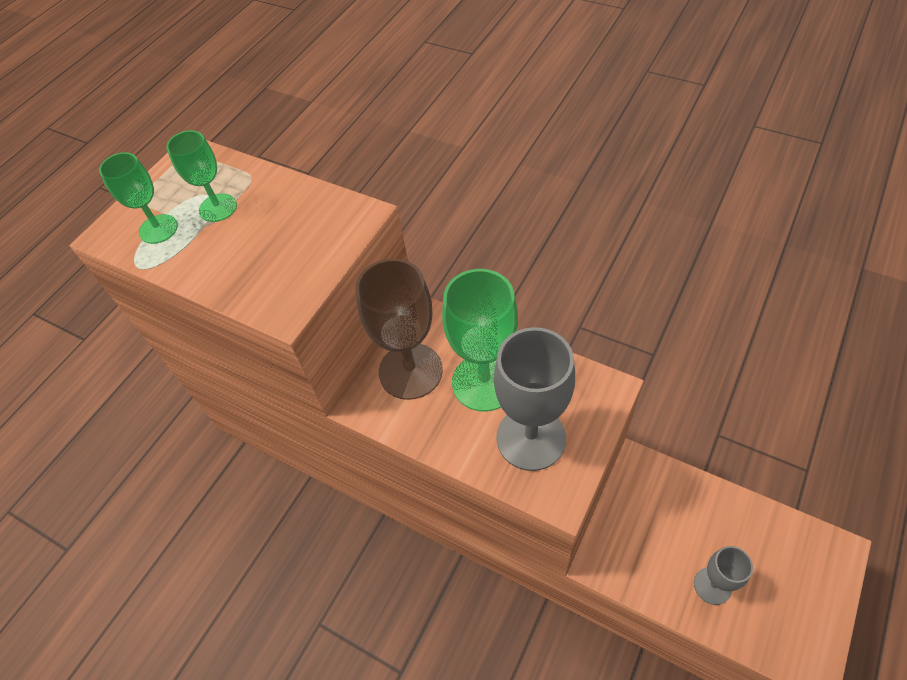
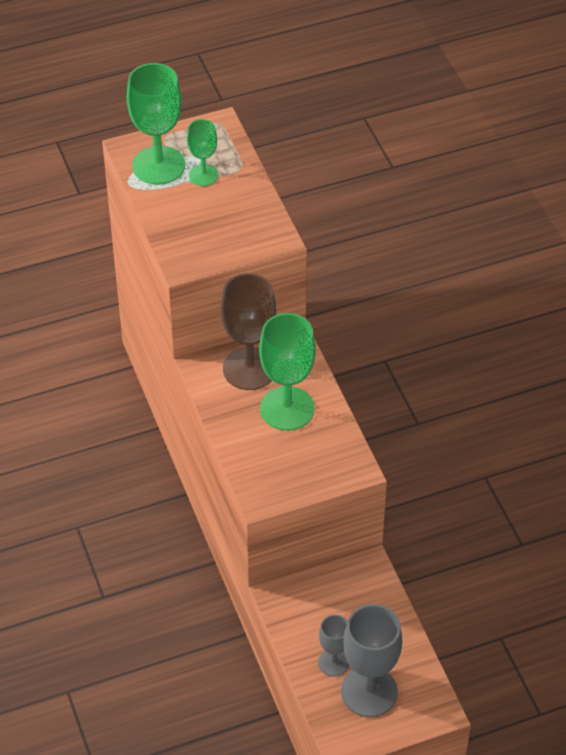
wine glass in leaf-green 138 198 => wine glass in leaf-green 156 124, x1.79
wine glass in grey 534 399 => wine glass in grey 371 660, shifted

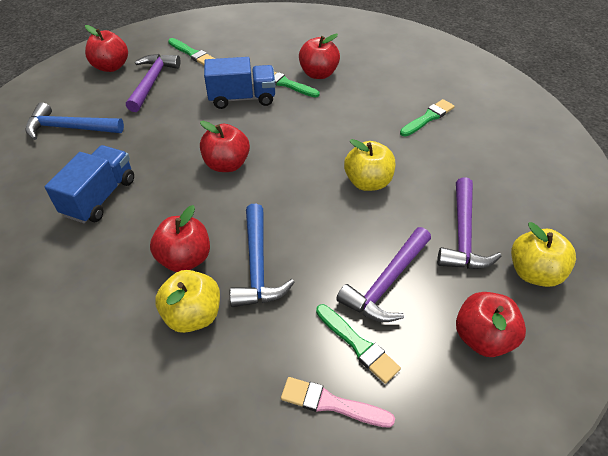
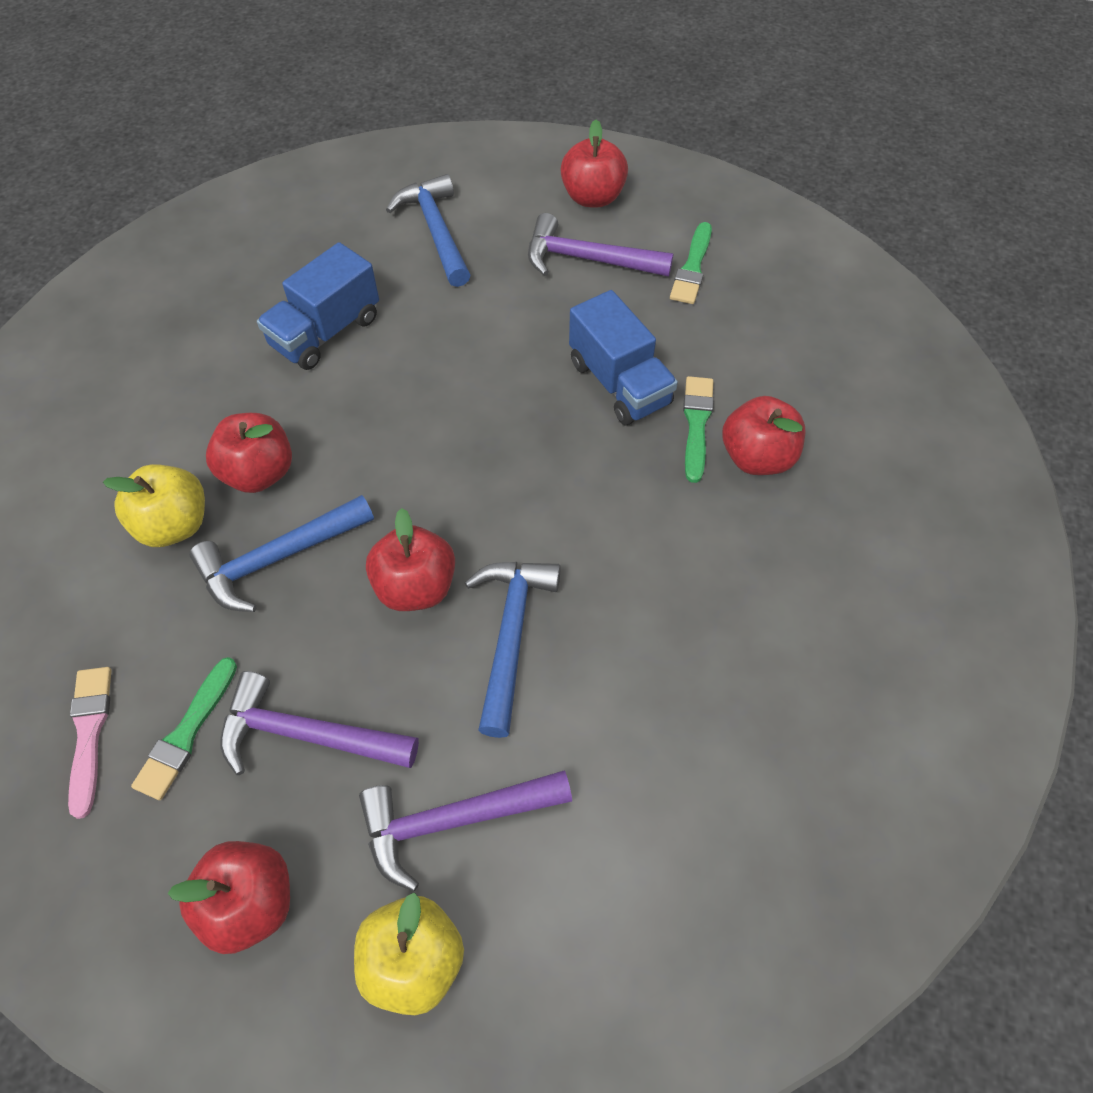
carpenter's hammer in violet 153 83 => carpenter's hammer in violet 601 245, 150 degrees counterclockwise
brush in leaf-green 427 118 => nothing
toy apple in scarlet 225 146 => toy apple in scarlet 410 559, shifted
toy apple in bright yellow 369 165 => carpenter's hammer in blue 513 650
truck in blue 89 184 => truck in blue 318 306, 135 degrees clockwise

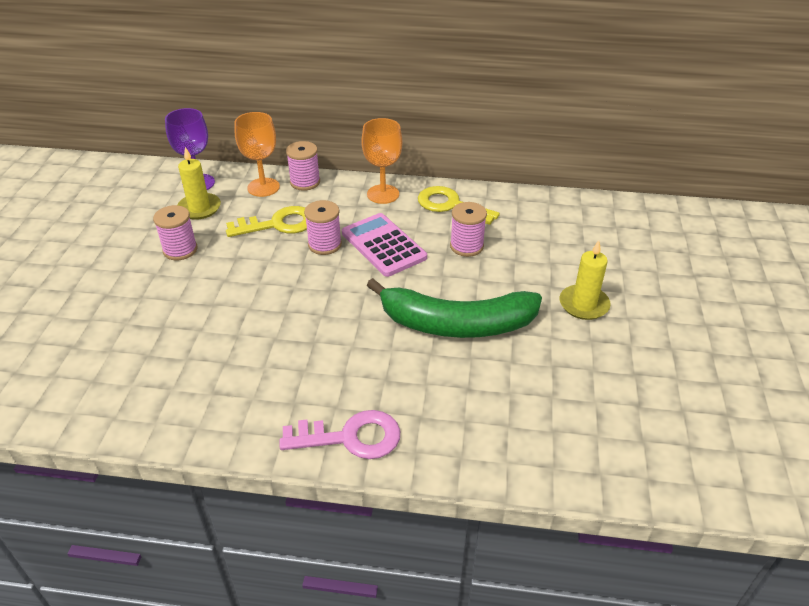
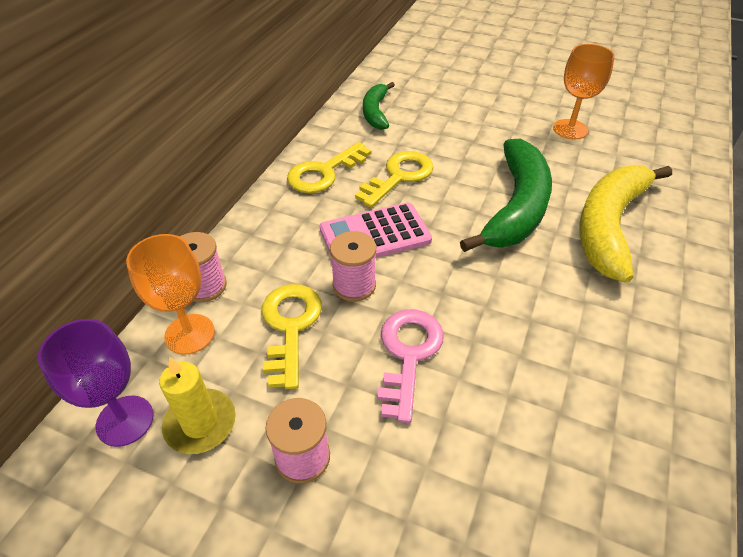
wine glass in bright orange 381 161 => wine glass in bright orange 584 91, shifted
spool in rosy 468 229 => key in bright yellow 394 179
pillar candle in bright yellow 585 280 => nothing
key in rosy 339 434 => key in rosy 410 366, shifted
nothing => toy banana in leaf-green 379 106
nothing => toy banana in bright yellow 625 224

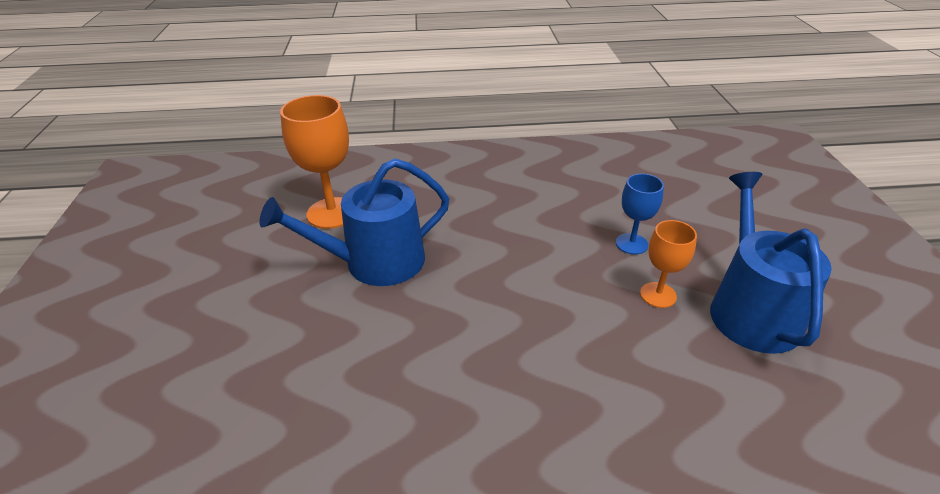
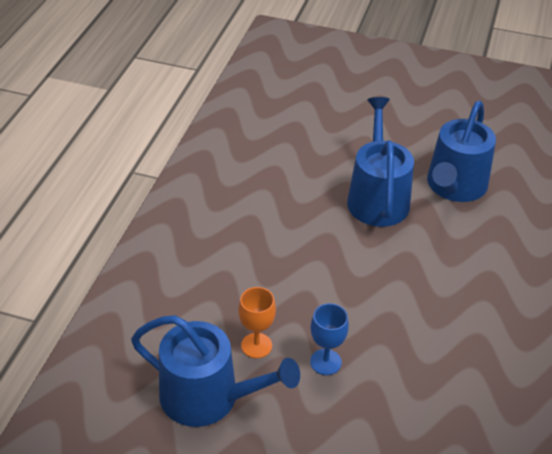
wine glass in bright orange 314 162 => watering pot in blue 461 151

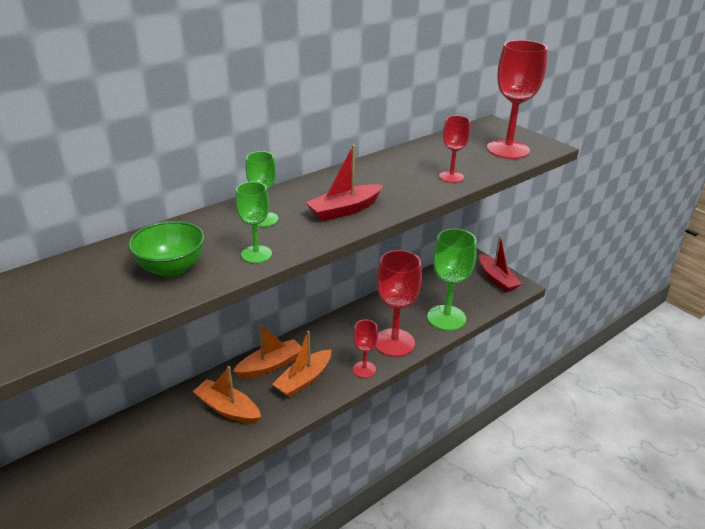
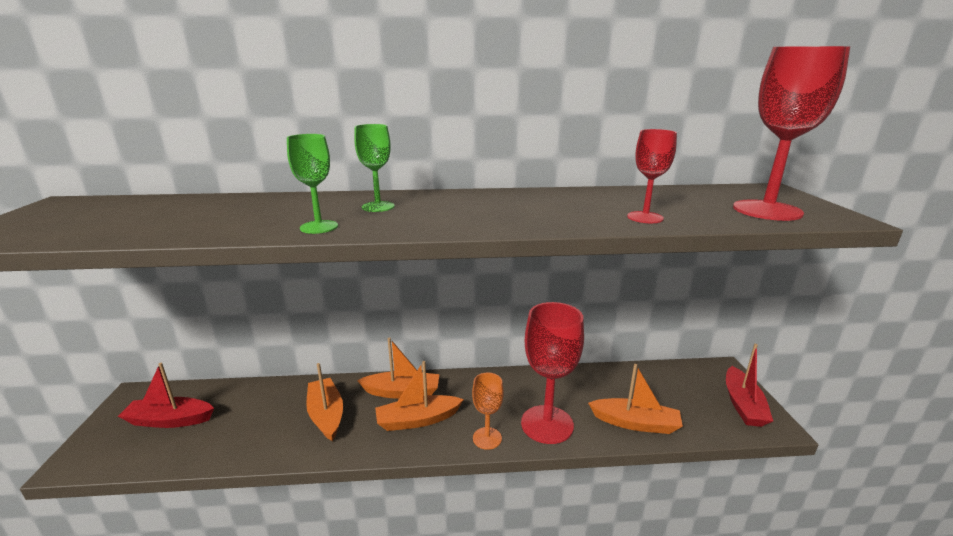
toy boat in scarlet 344 183 => toy boat in scarlet 166 395, shifted
serving bowl in leaf-green 166 249 => nothing
wine glass in leaf-green 452 280 => toy boat in bright orange 635 399
wine glass in scarlet 365 349 => wine glass in bright orange 488 411

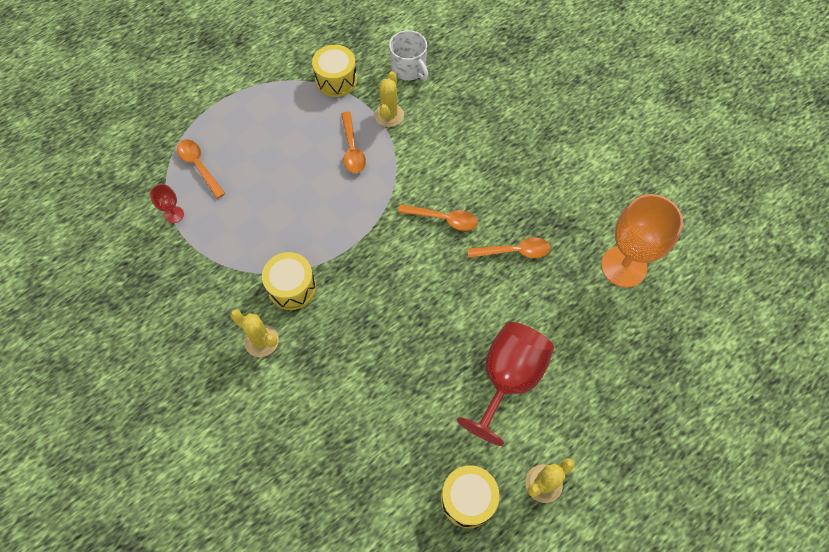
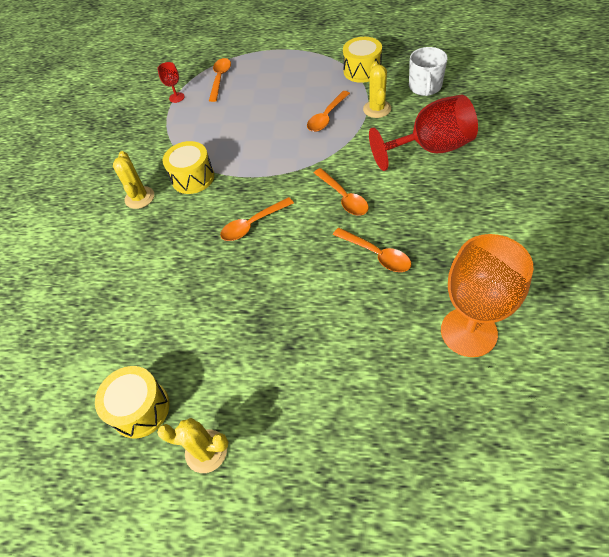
saguaro cactus in bright yellow 389 99 => saguaro cactus in bright yellow 377 89, 60 degrees counterclockwise
wine glass in scarlet 505 384 => wine glass in scarlet 423 132, shifted
nothing => spoon in bright orange 257 219

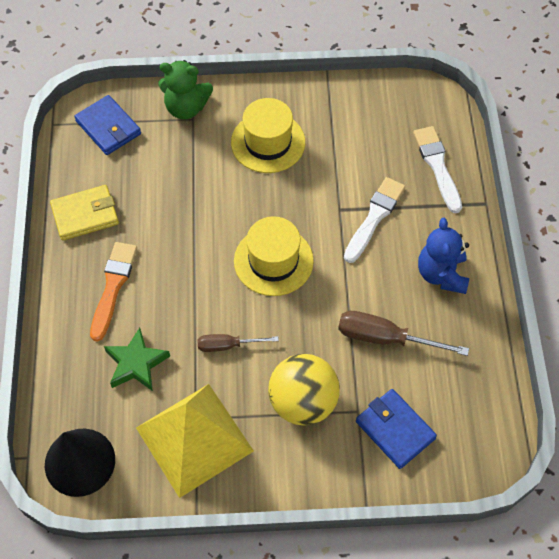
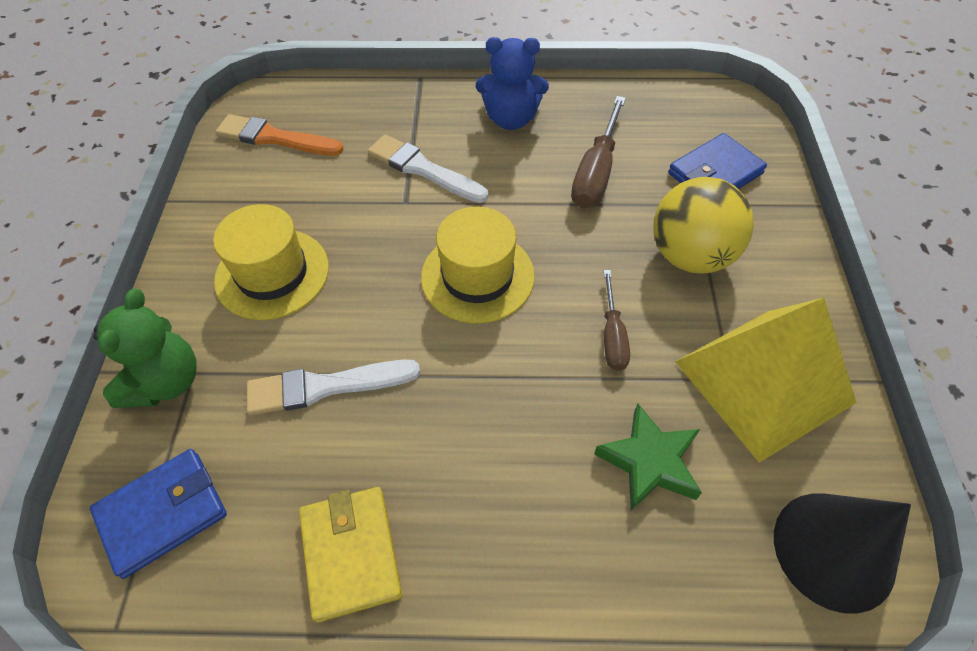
brush in white 437 169 => brush in white 333 387, shifted
brush in bright orange 113 292 => brush in bright orange 280 135, shifted

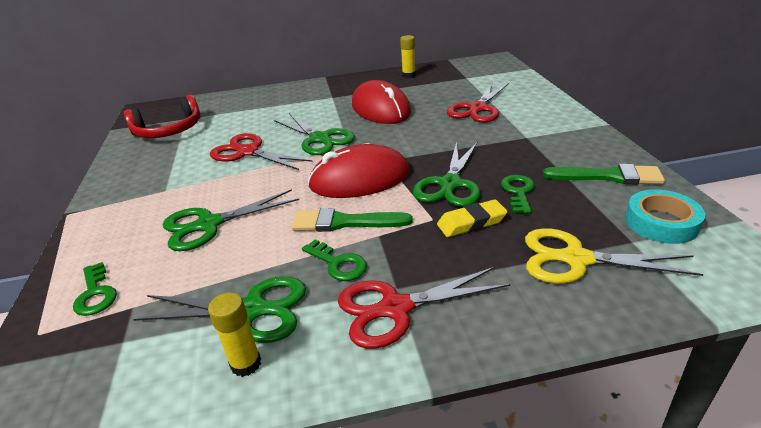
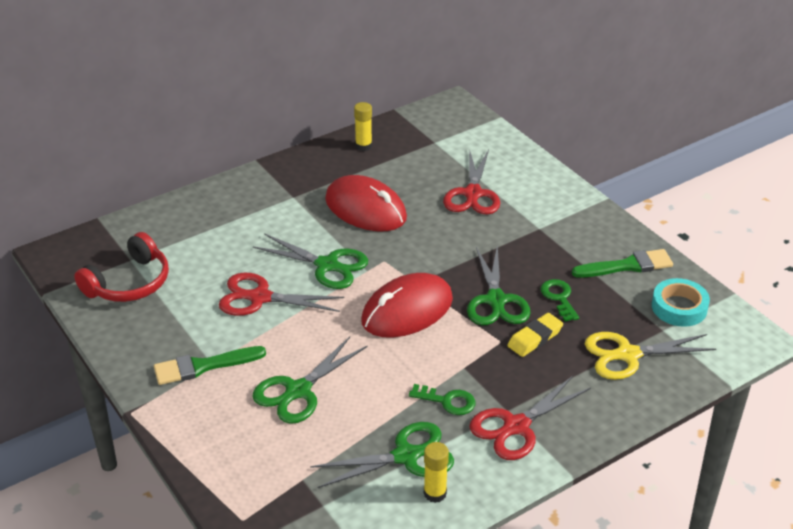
brush in leaf-green 352 220 => brush in leaf-green 210 365, shifted
key in leaf-green 95 289 => nothing

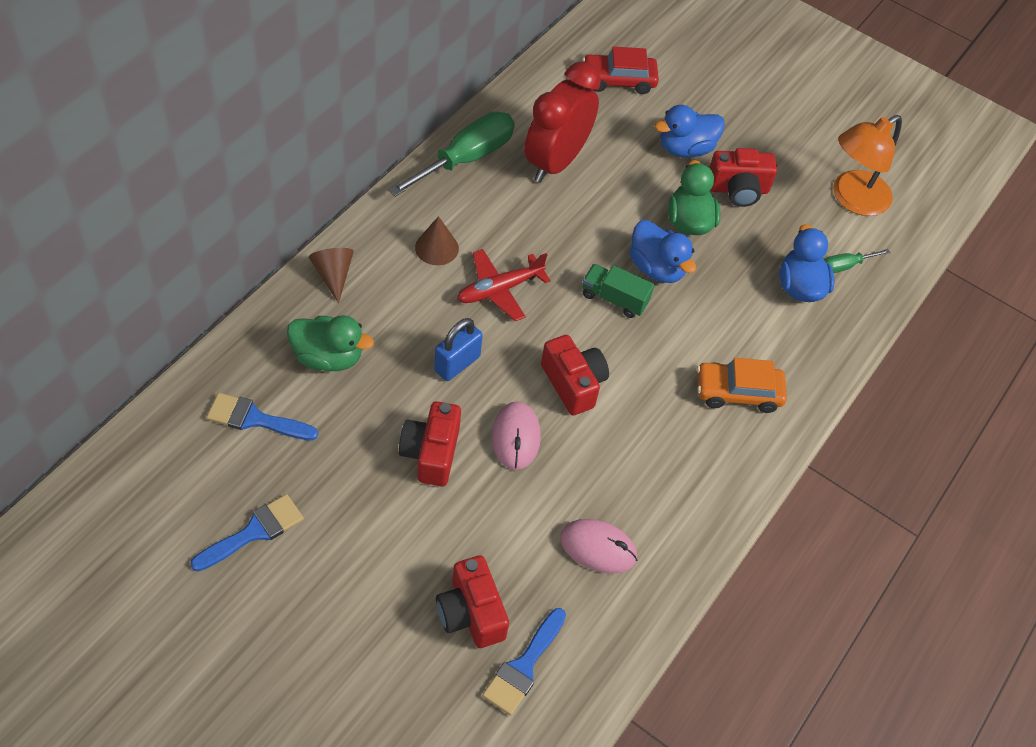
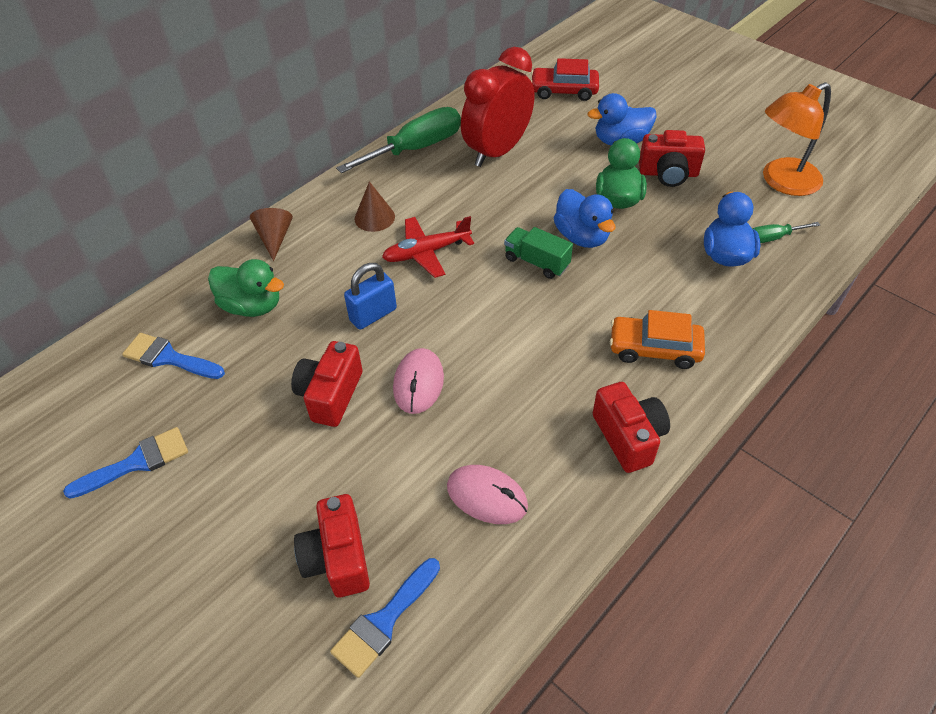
compact camera in scarlet 575 375 => compact camera in scarlet 631 427, shifted

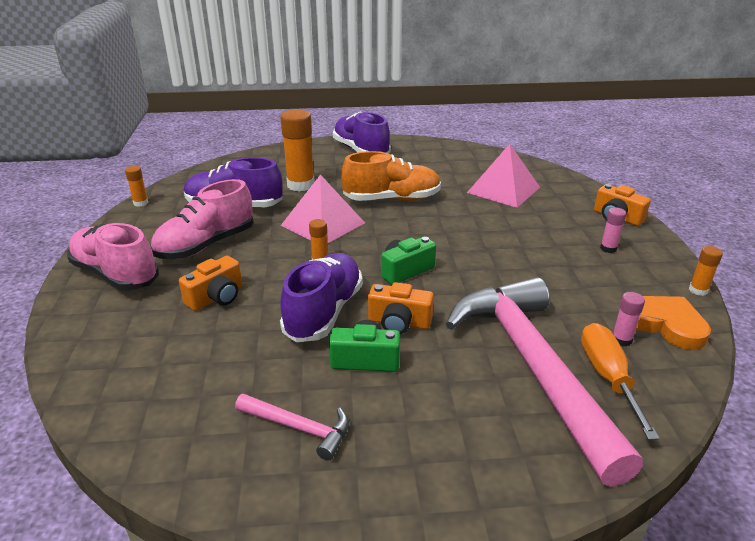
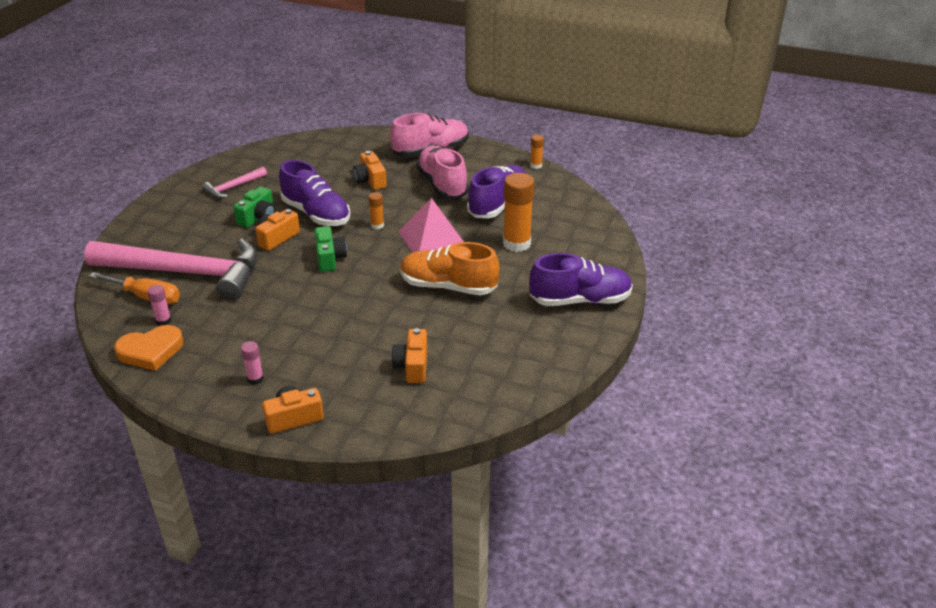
pyramid shape in rosy 503 176 => compact camera in bright orange 409 355
lace-up shoe in bright orange 391 176 => lace-up shoe in bright orange 450 268, 90 degrees clockwise
stick of glue in bright orange 706 271 => nothing

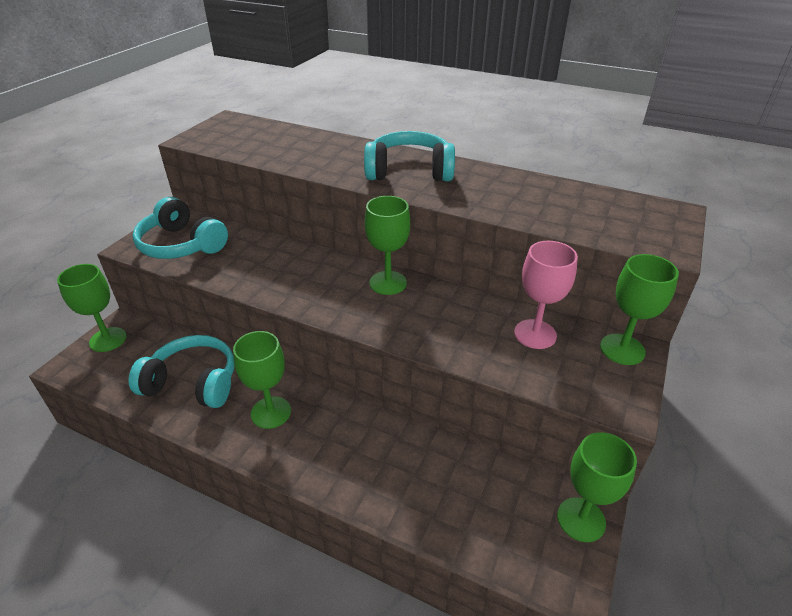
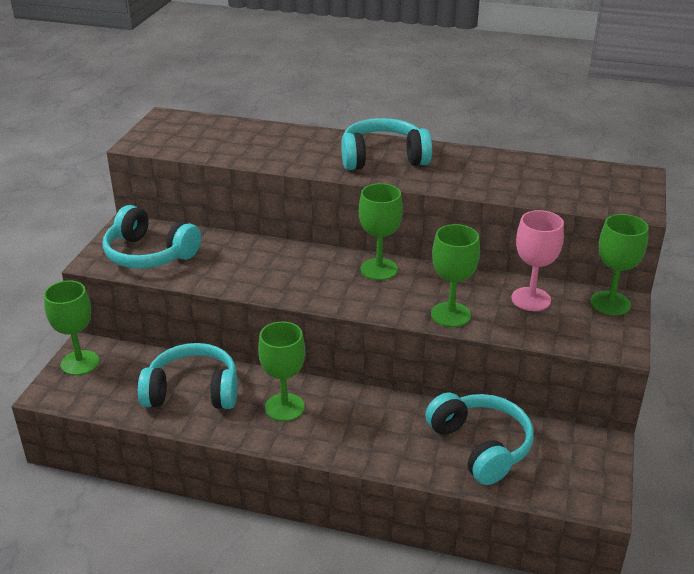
wine glass in leaf-green 597 487 => wine glass in leaf-green 455 275, shifted
nothing => headset in turquoise 479 439

